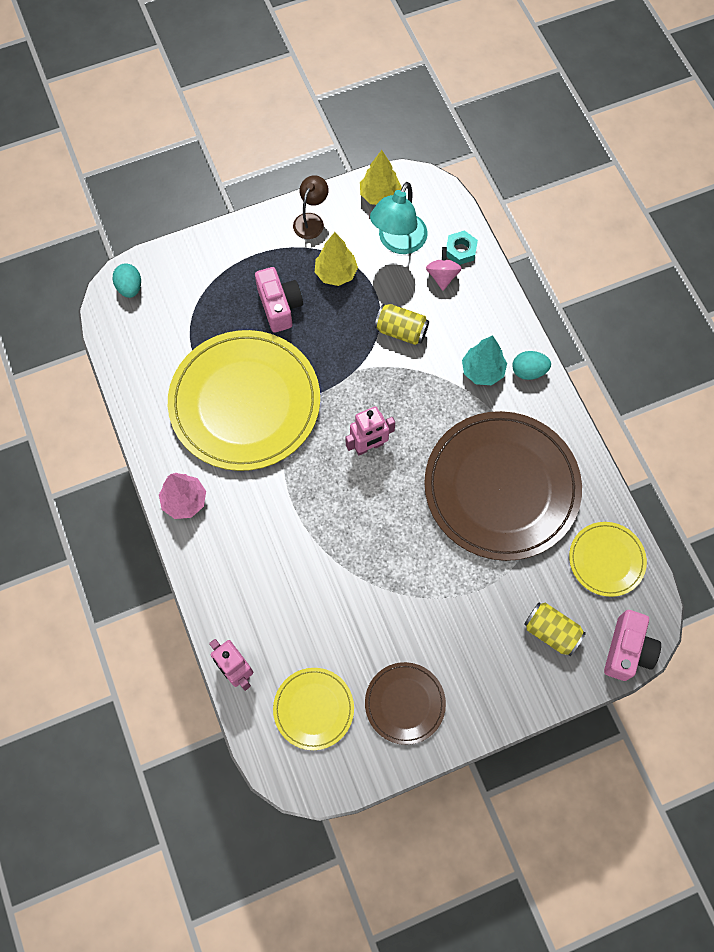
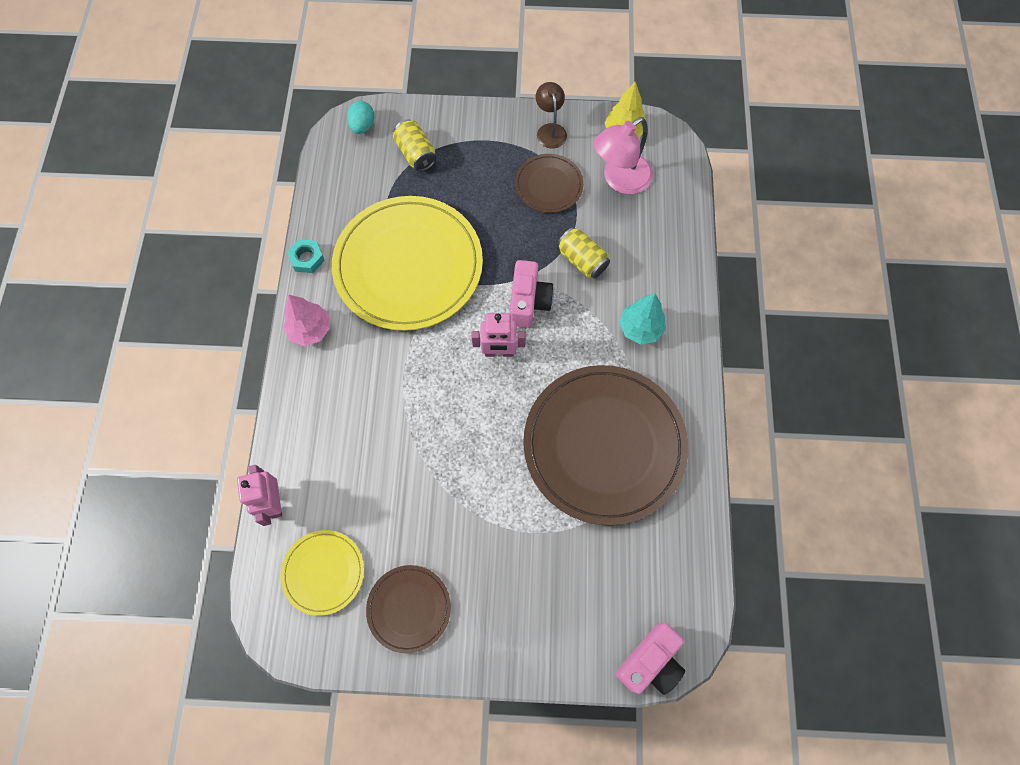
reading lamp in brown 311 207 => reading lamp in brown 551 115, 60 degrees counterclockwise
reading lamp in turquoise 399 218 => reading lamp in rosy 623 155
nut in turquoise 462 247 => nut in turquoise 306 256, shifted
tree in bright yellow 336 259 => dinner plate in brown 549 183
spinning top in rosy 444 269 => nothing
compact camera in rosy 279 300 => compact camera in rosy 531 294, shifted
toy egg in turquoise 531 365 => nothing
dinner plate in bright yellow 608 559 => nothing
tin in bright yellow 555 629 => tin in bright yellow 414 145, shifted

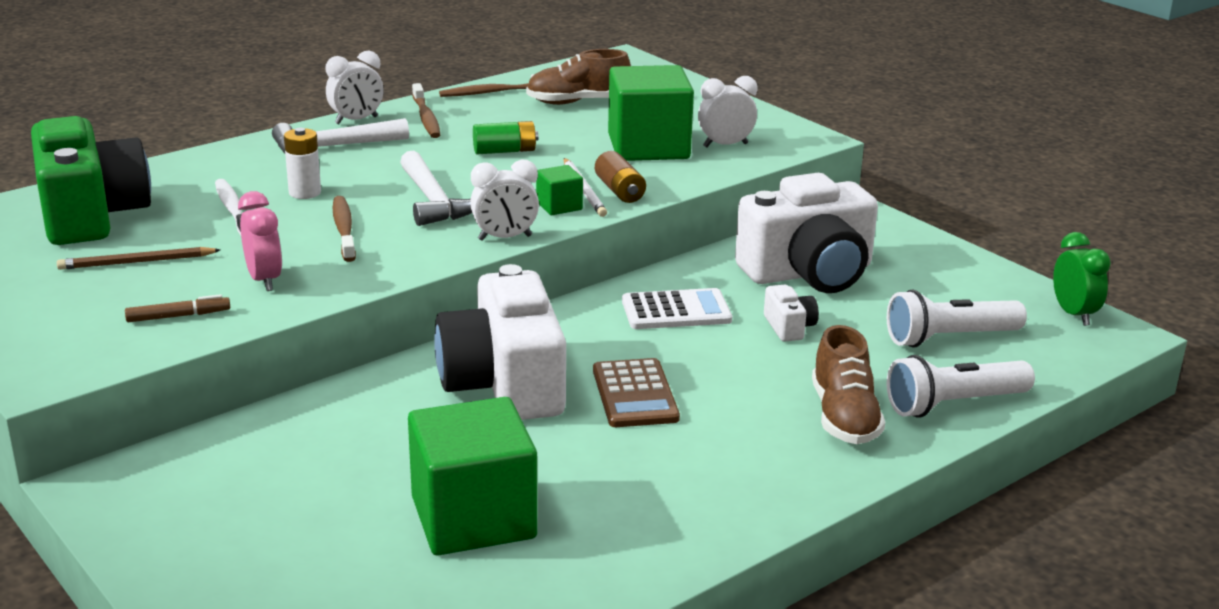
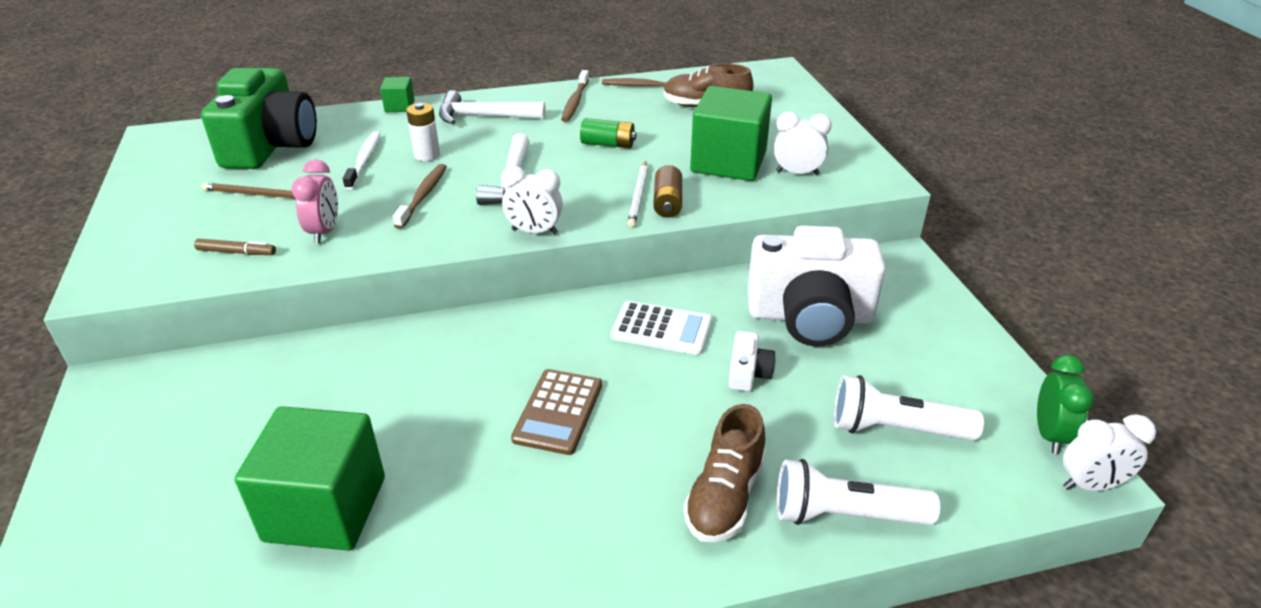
clock in white 355 87 => clock in white 1109 452, shifted
solid cube in leaf-green 559 190 => solid cube in leaf-green 397 94, shifted
compact camera in white 500 342 => nothing

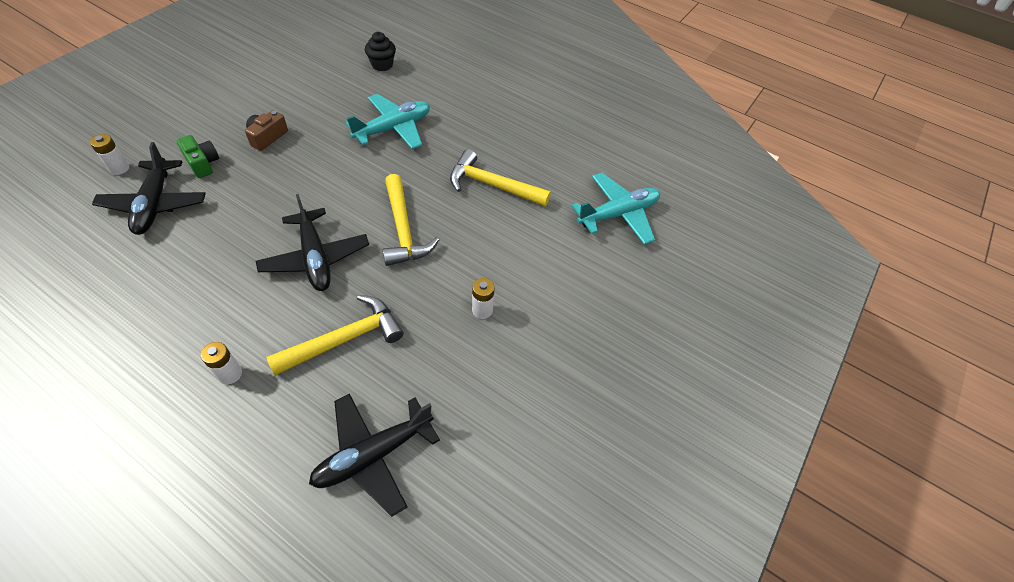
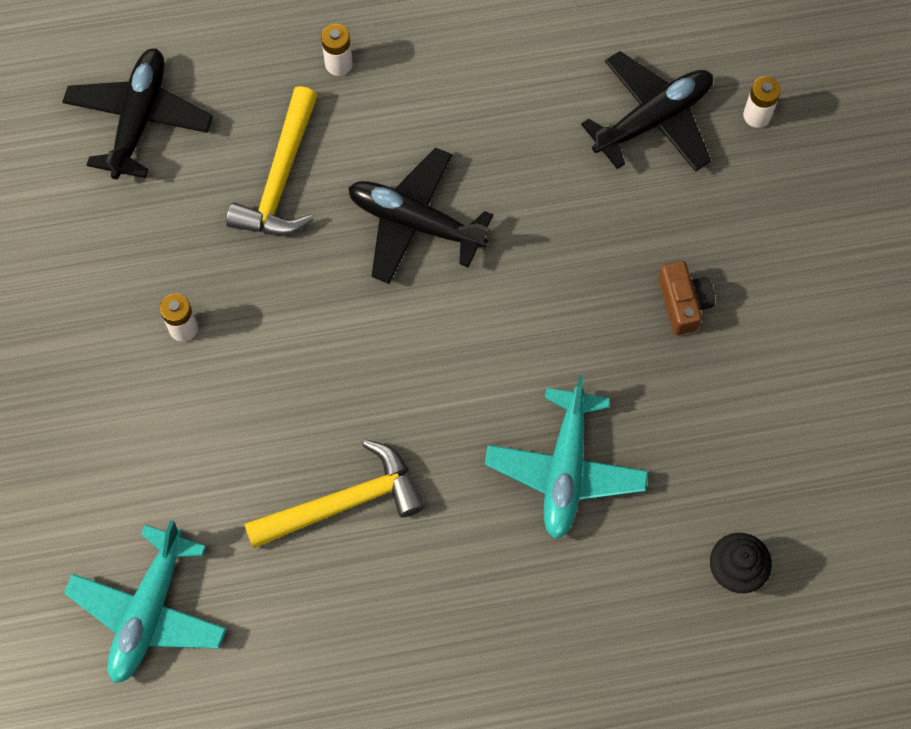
compact camera in leaf-green 197 156 => nothing
plane in black 149 188 => plane in black 647 111, 105 degrees clockwise
carpenter's hammer in bright yellow 411 220 => nothing

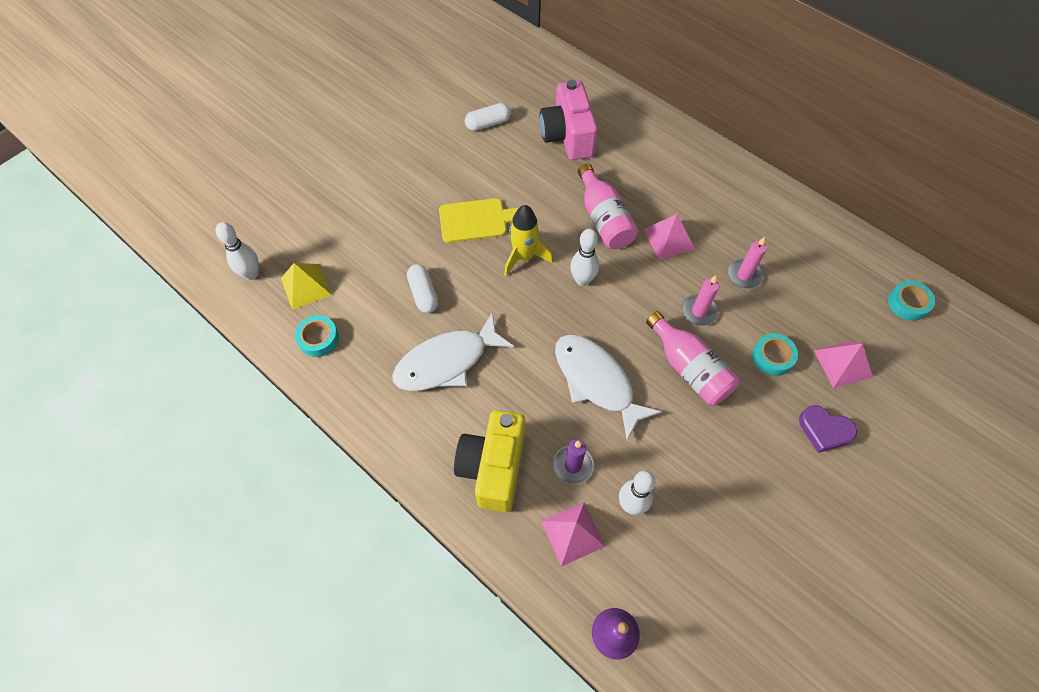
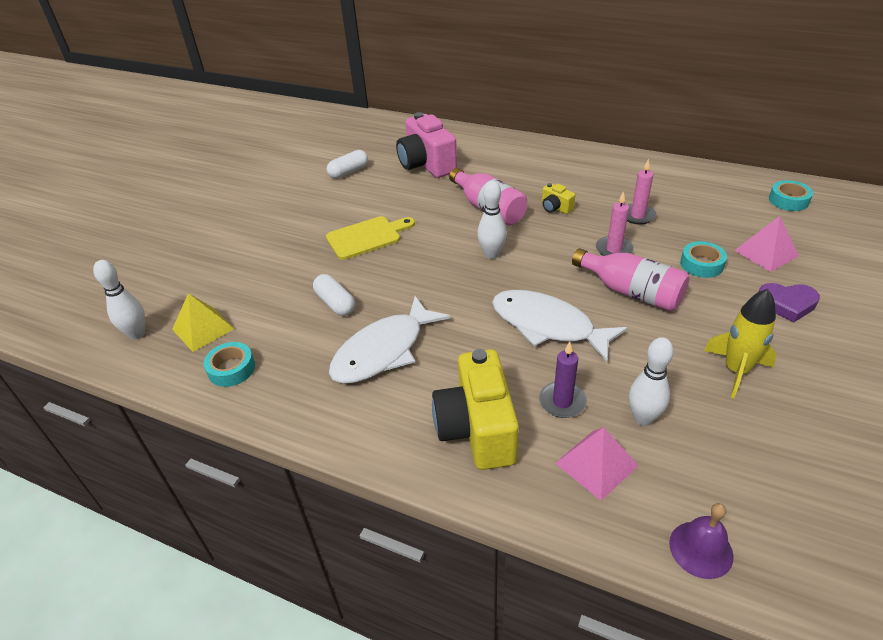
spaceship in bright yellow 528 240 => spaceship in bright yellow 740 343, shifted
pyramid shape in rosy 669 237 => compact camera in bright yellow 558 198

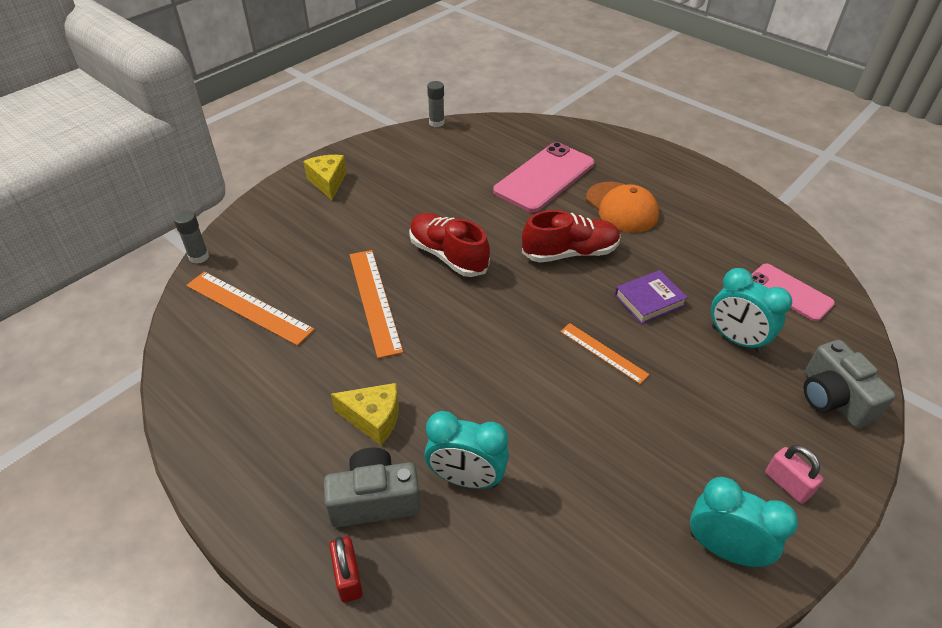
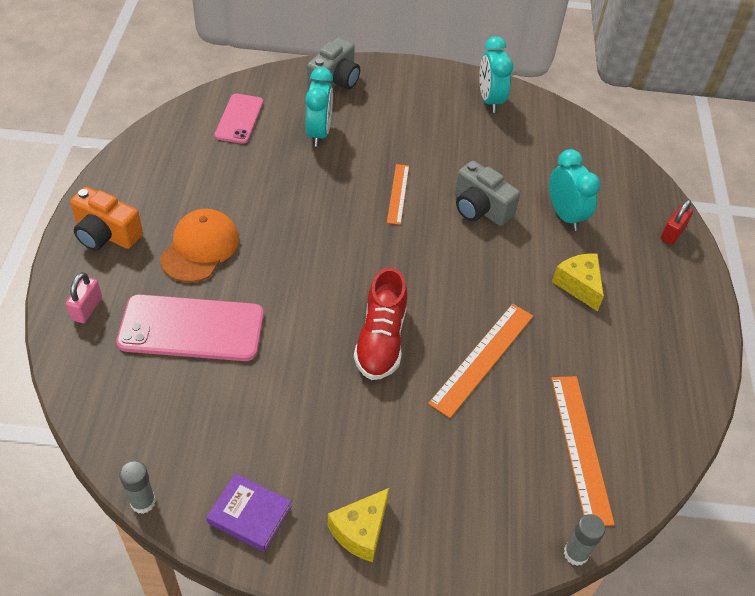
lace-up shoe in scarlet 571 236 => nothing
book in violet 651 297 => book in violet 249 512, shifted
small lock in rosy 794 474 => small lock in rosy 84 297, shifted
compact camera in grey 372 487 => compact camera in grey 487 193, shifted
nothing => compact camera in bright orange 106 219

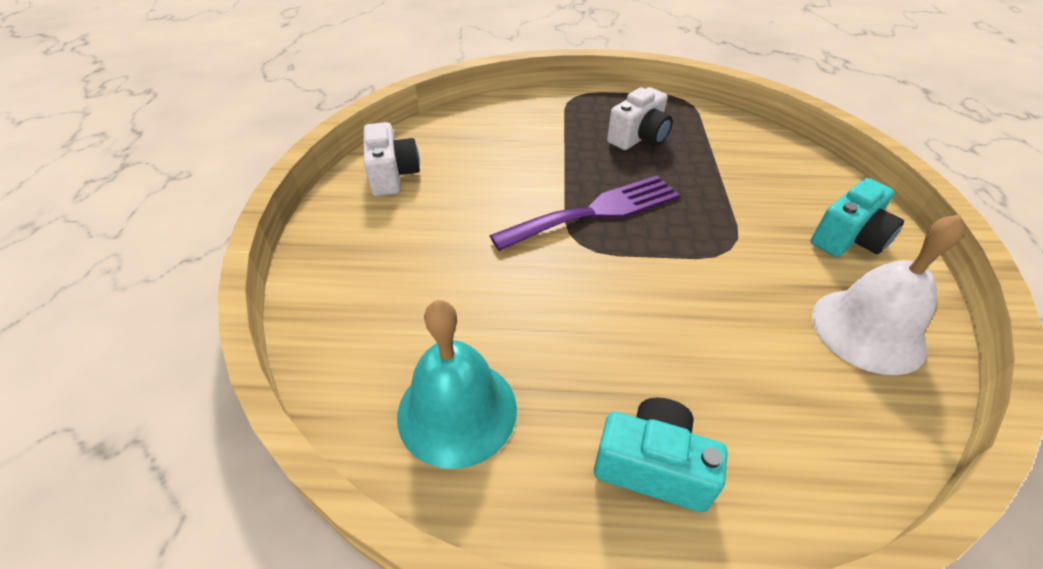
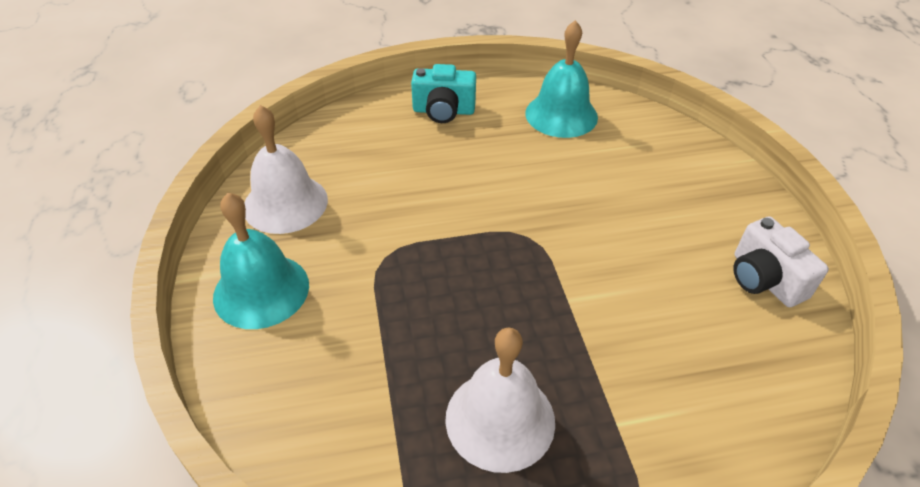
compact camera in white 640 118 => bell in white 500 400
table fork in violet 584 213 => nothing
compact camera in turquoise 857 217 => bell in turquoise 261 260

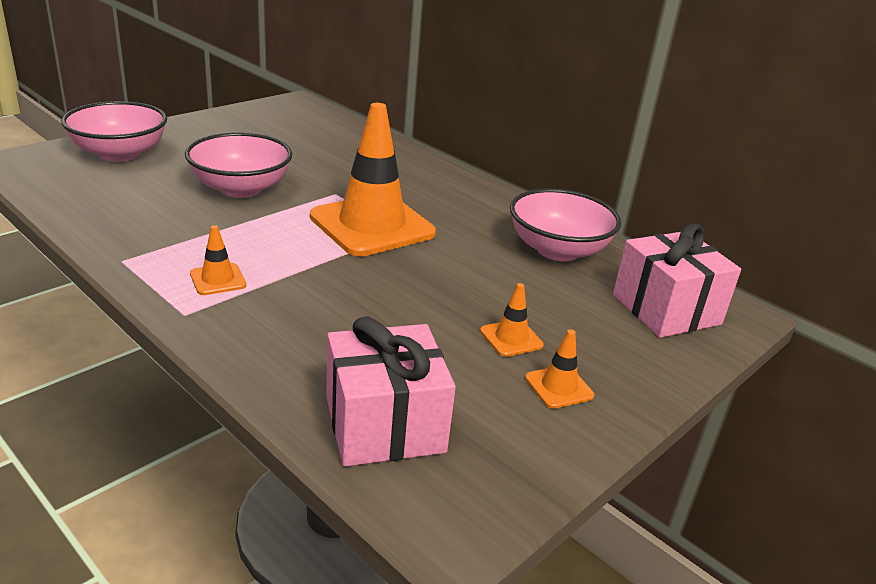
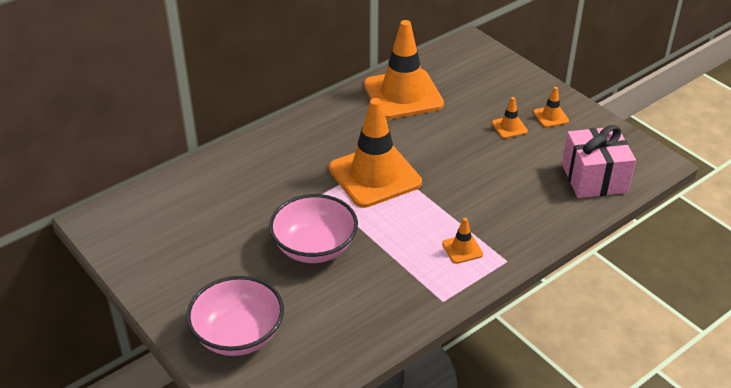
serving bowl in rosy 565 225 => safety cone in bright orange 404 69
wrapped gift in rosy 677 281 => nothing

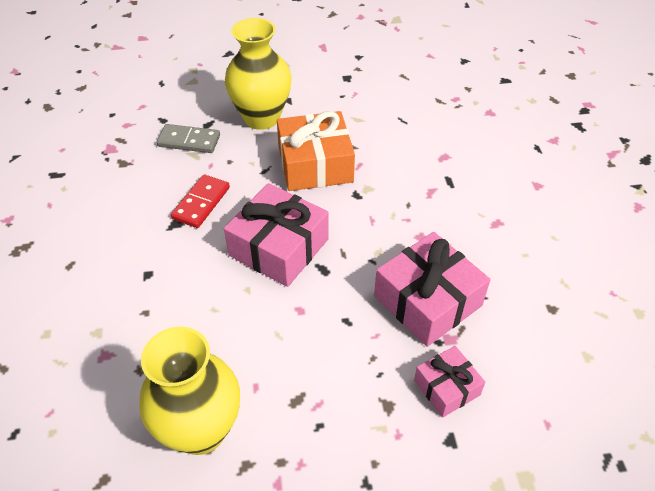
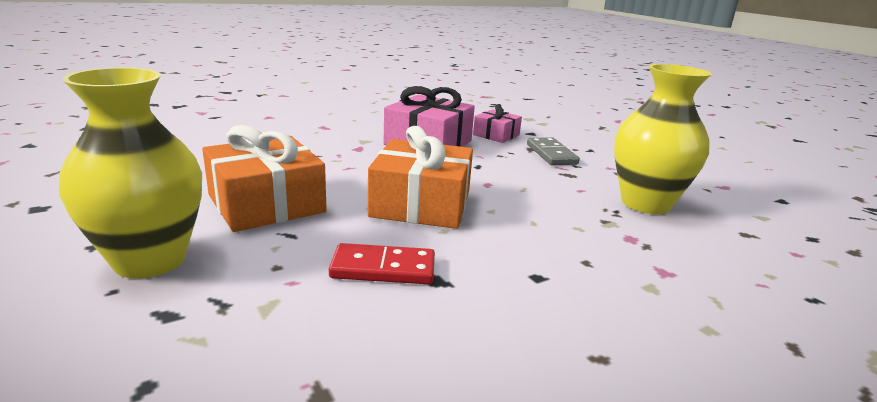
domino piece in grey 188 138 => domino piece in grey 553 151, shifted
wrapped gift in rosy 276 235 => wrapped gift in bright orange 420 177

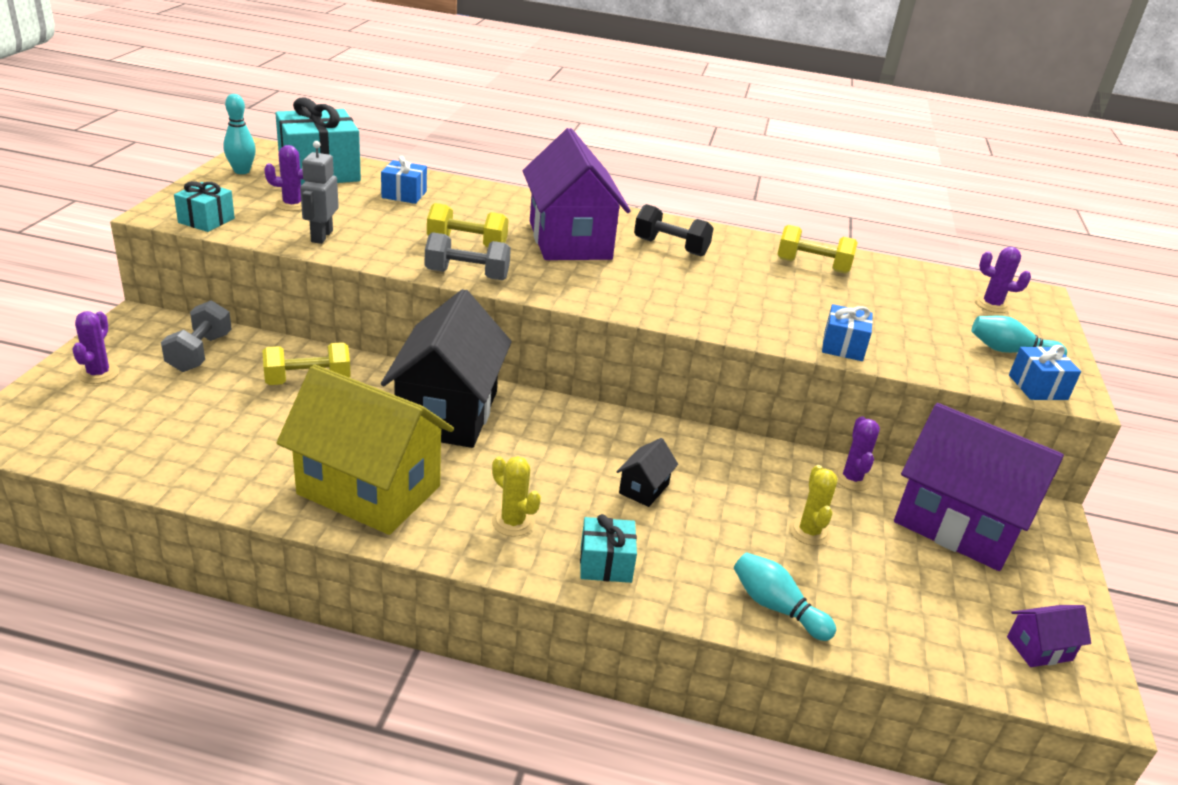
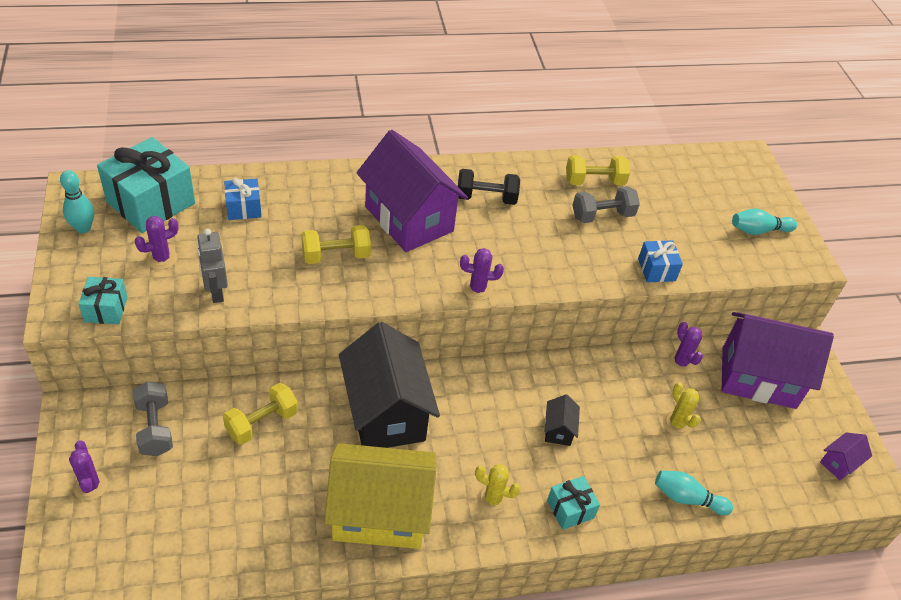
hand weight in grey 468 256 => hand weight in grey 606 204, shifted
saguaro cactus in violet 1003 280 => saguaro cactus in violet 482 274, shifted
wrapped gift in blue 1045 372 => nothing

